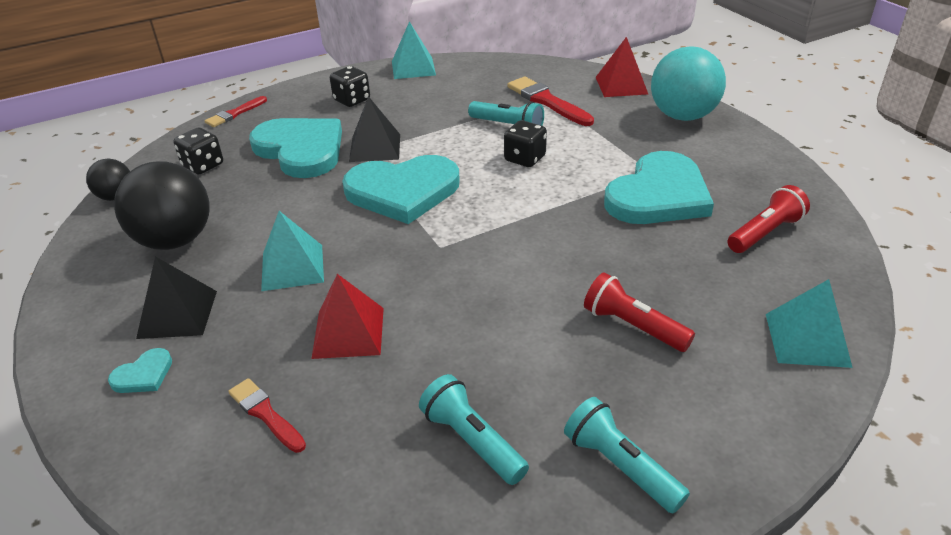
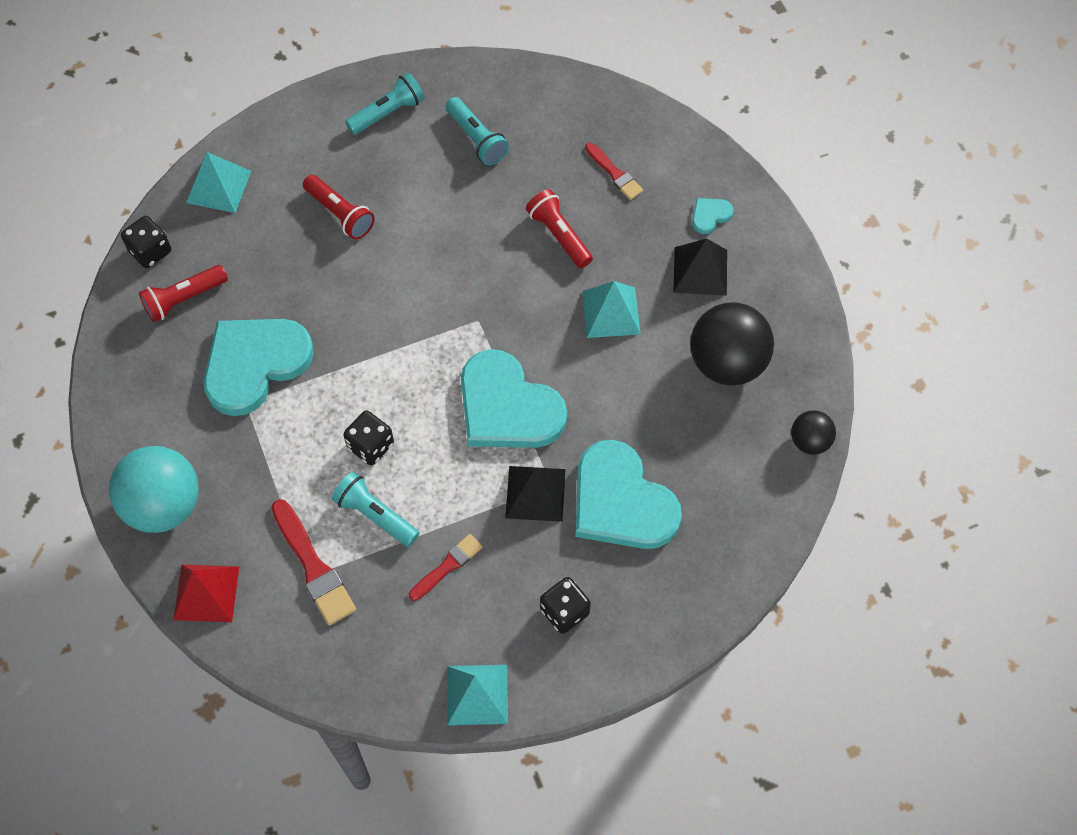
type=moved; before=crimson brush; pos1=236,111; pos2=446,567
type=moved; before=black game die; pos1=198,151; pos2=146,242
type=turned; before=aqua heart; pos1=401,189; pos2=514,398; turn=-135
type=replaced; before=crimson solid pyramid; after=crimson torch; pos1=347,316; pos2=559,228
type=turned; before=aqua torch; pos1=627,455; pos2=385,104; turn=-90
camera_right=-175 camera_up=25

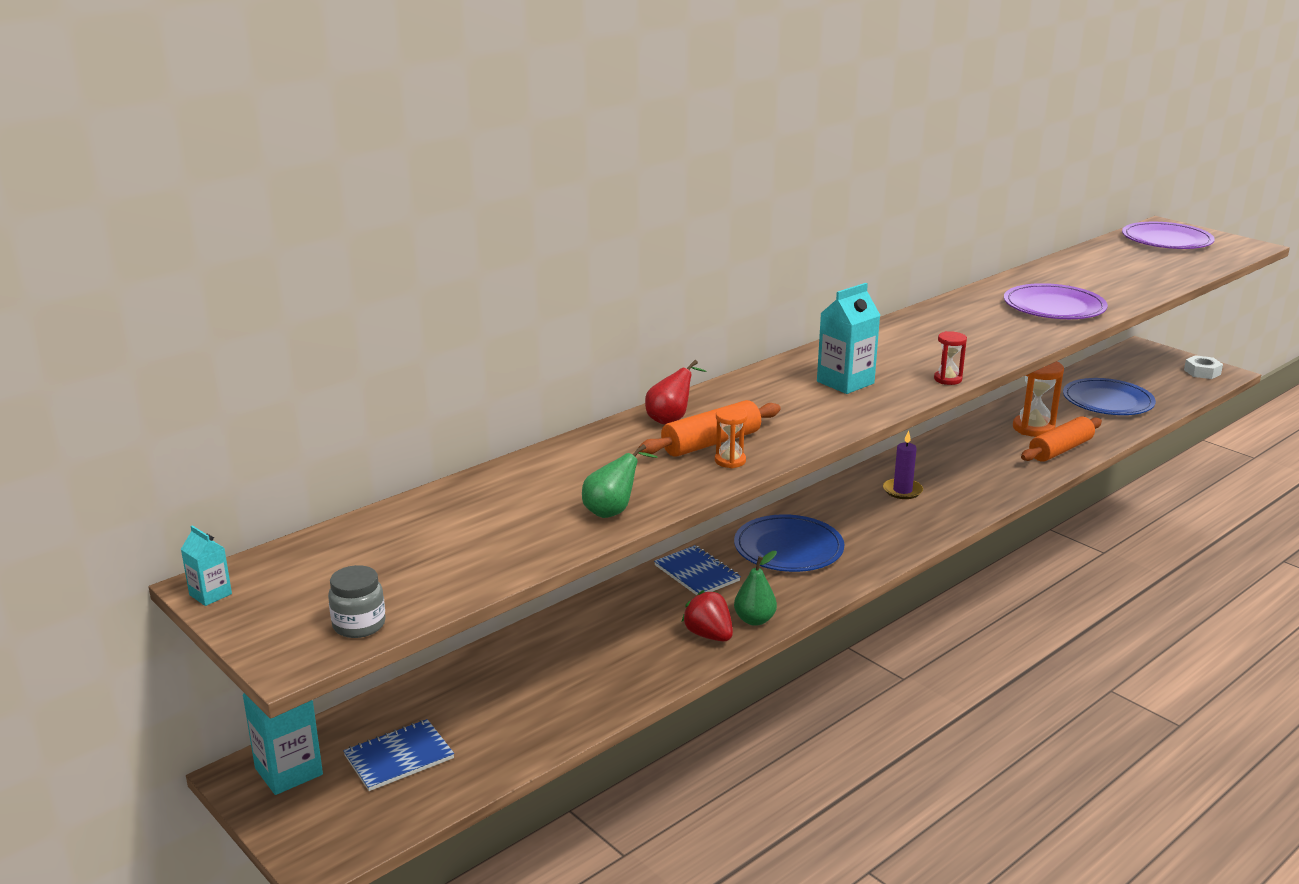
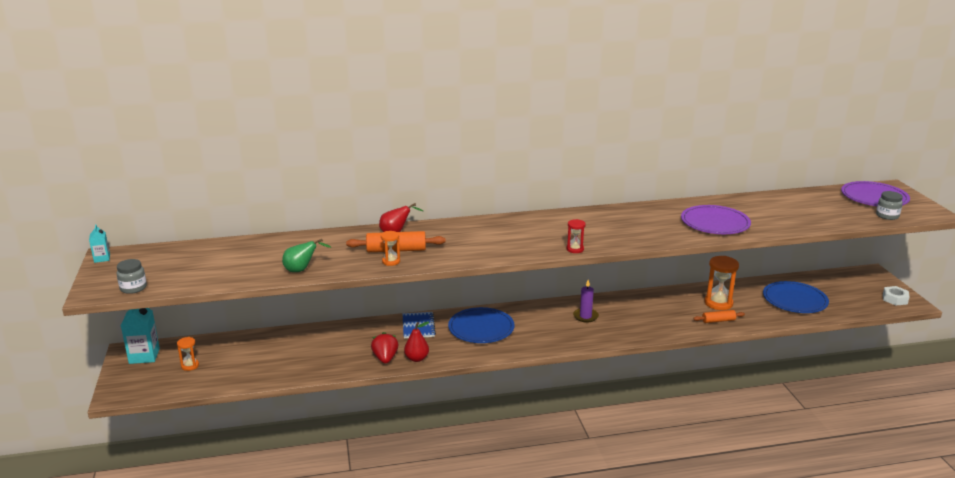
type=removed; before=aqua juice carton; pos1=848,338
type=resized; before=orange pastry roller; pos1=1061,439; pos2=719,316; scale=0.61
type=recoloured; before=leaf-green pear fruit; after=crimson pear fruit; pos1=755,588; pos2=416,342
type=replaced; before=blue notepad; after=orange sand timer; pos1=398,755; pos2=188,354
type=added; after=ash-grey jar; pos2=889,205
camera_right=30 camera_up=0

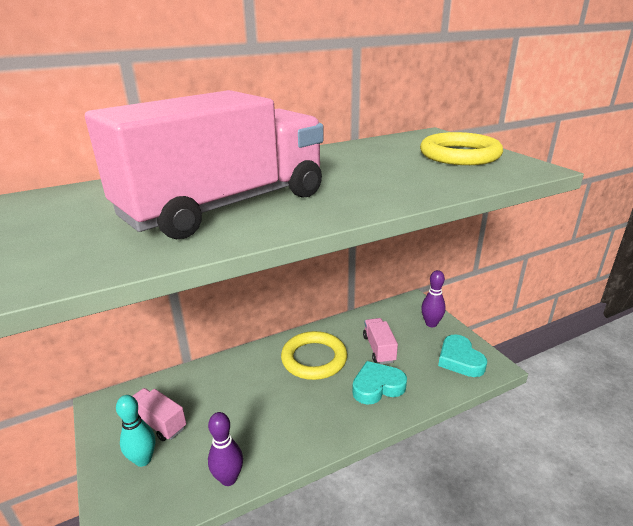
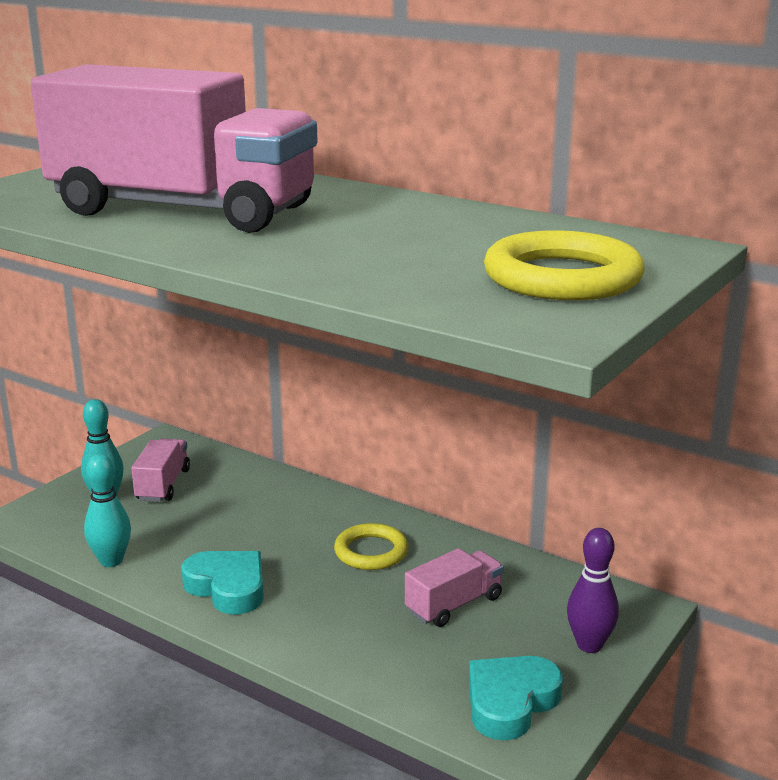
type=resized; before=bright yellow hoop; pos1=314,355; pos2=371,546; scale=0.64
type=moved; before=aqua heart; pos1=379,383; pos2=222,583
type=recoloured; before=violet bowling pin; after=aqua bowling pin; pos1=225,449; pos2=107,510
camera_right=60 camera_up=-5

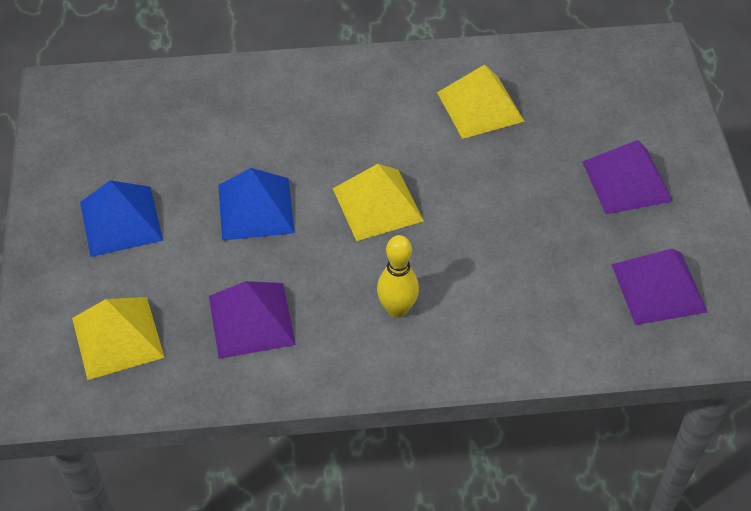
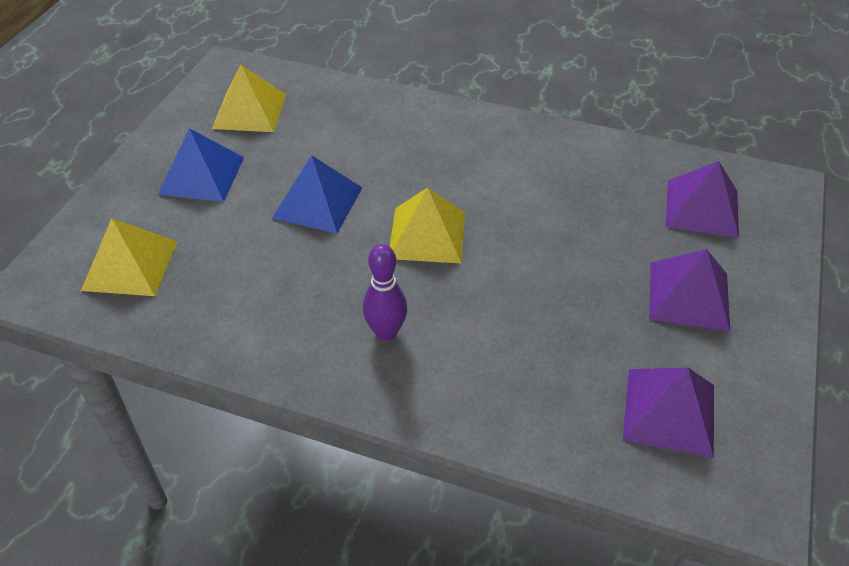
type=moved; before=bright yellow solid pyramid; pos1=481,102; pos2=249,98
type=recoloured; before=bright yellow bowling pin; after=violet bowling pin; pos1=398,276; pos2=385,292
type=moved; before=violet solid pyramid; pos1=252,320; pos2=702,199
camera_right=25 camera_up=-5

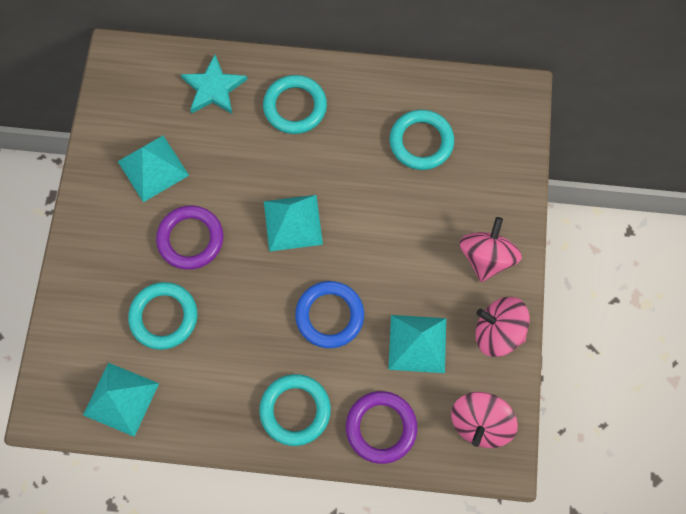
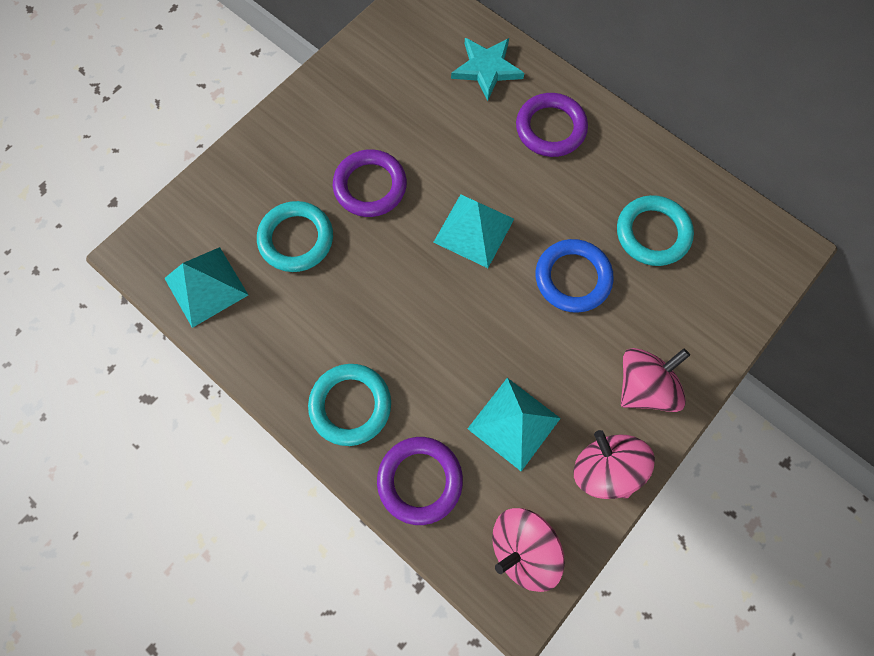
type=recoloured; before=aqua hoop; after=violet hoop; pos1=295,104; pos2=552,125
type=removed; before=aqua solid pyramid; pos1=153,169
type=moved; before=blue hoop; pos1=329,314; pos2=575,276
camera_right=35 camera_up=0

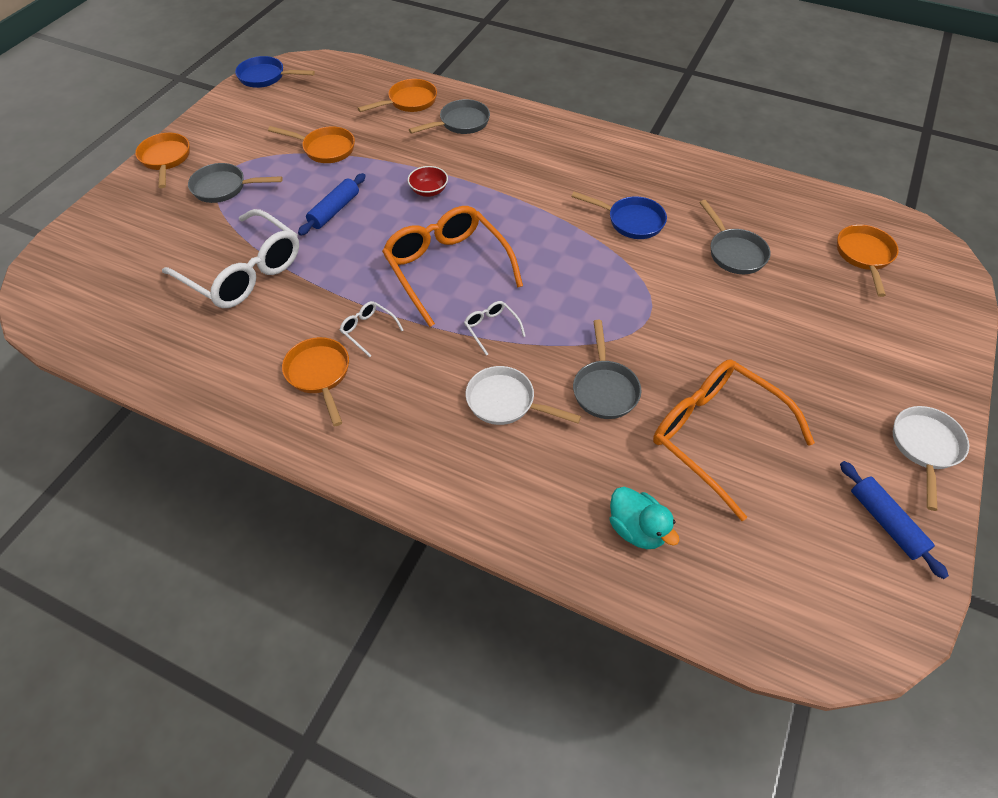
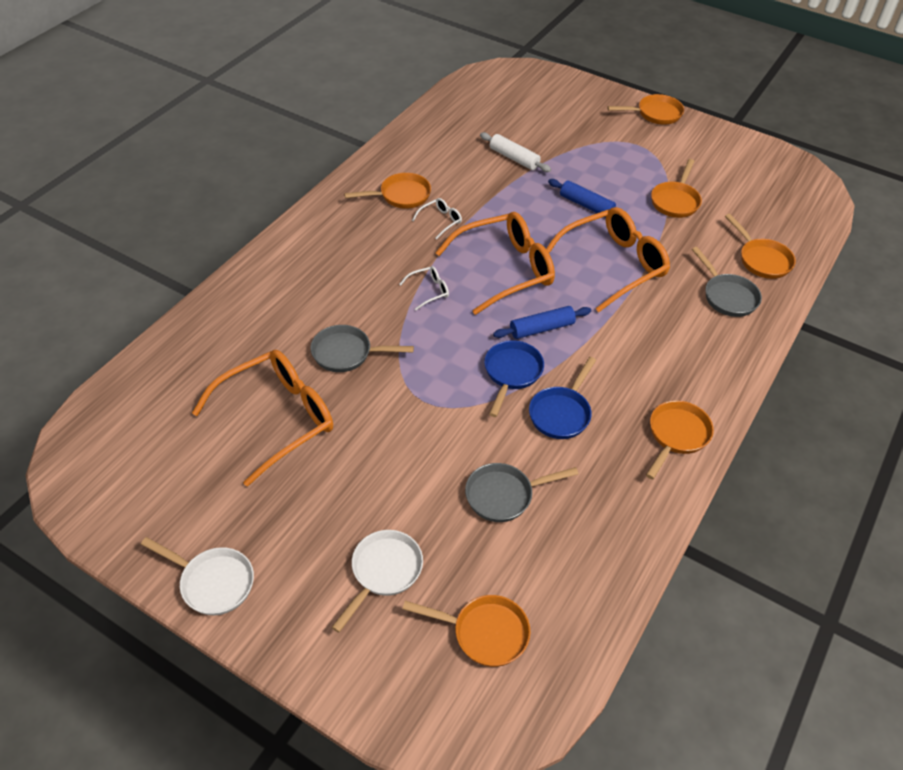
type=moved; before=blue pan; pos1=275,72; pos2=514,378
type=removed; before=ash-grey pan; pos1=235,183
type=replaced; before=crimson deep dish; after=orange glasses; pos1=428,181; pos2=608,260
type=replaced; before=white glasses; after=white pastry roller; pos1=230,258; pos2=515,152
type=moved; before=white pan; pos1=523,395; pos2=377,581
type=moved; before=blue pastry roller; pos1=894,520; pos2=542,322
type=removed; before=aqua toy duck; pos1=645,518
type=added; after=orange pan; pos2=680,439
camera_right=95 camera_up=-5

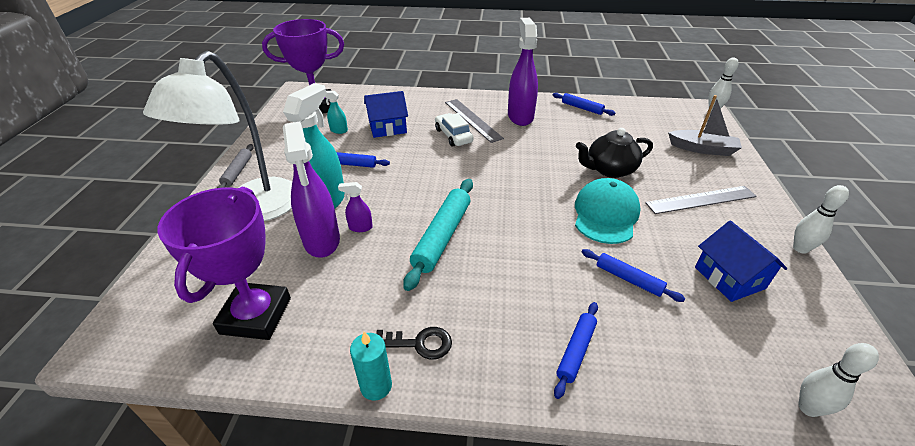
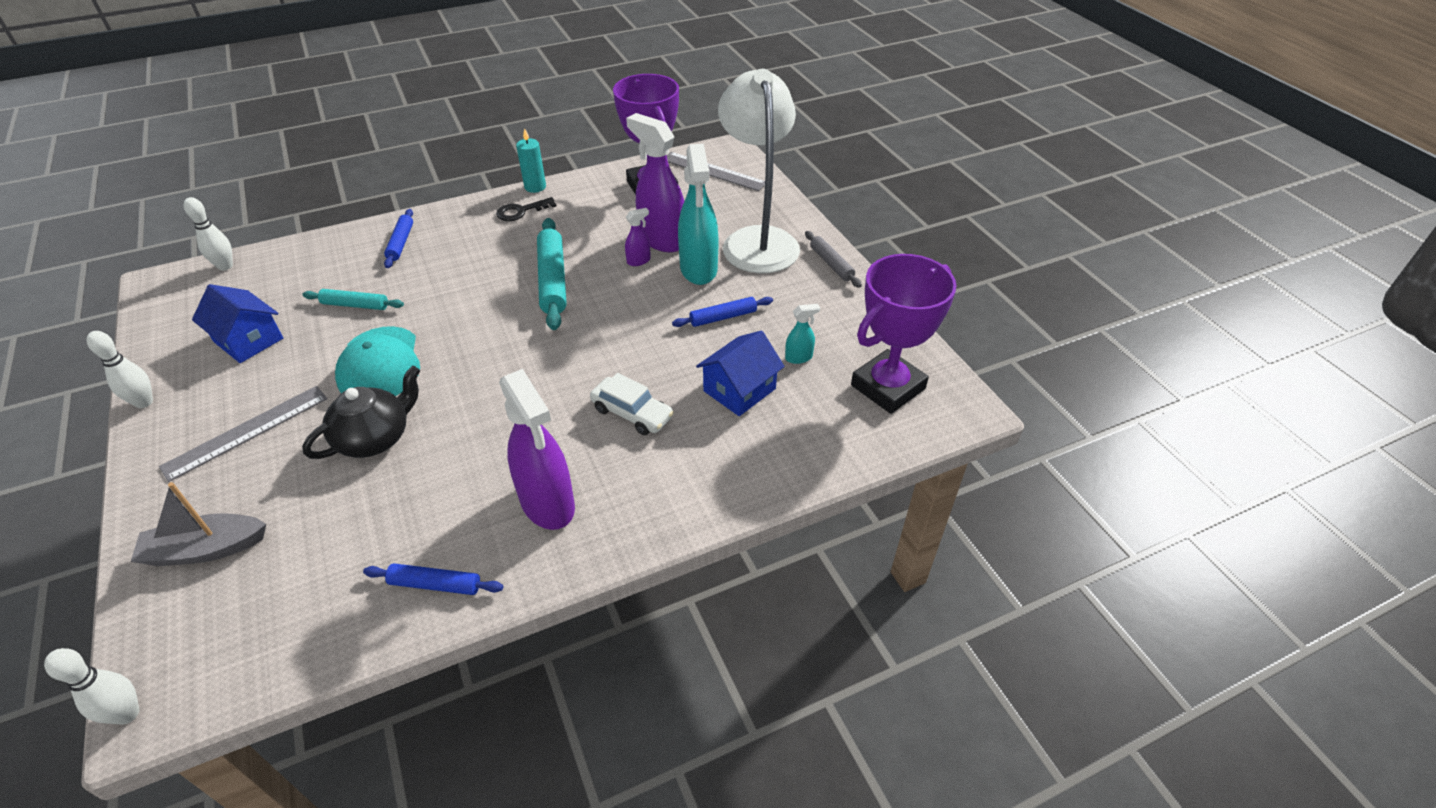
type=moved; before=ash-grey straightedge; pos1=474,121; pos2=716,171
type=recoloured; before=blue pastry roller; after=aqua pastry roller; pos1=633,275; pos2=353,299
camera_right=150 camera_up=5

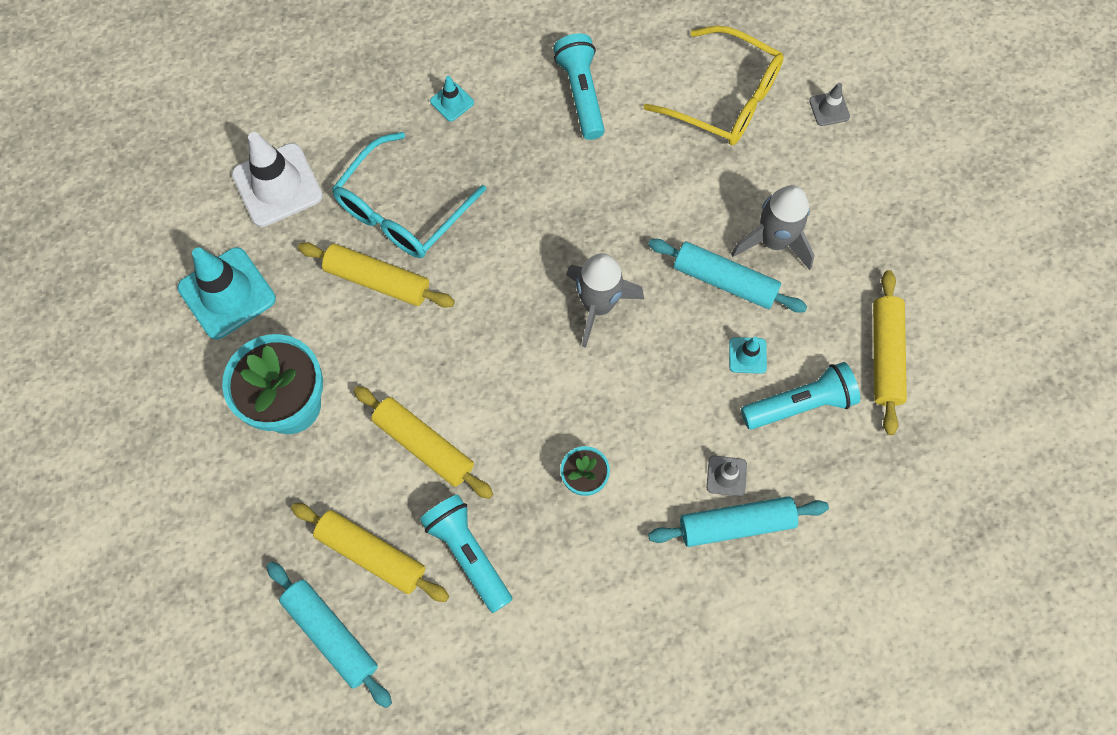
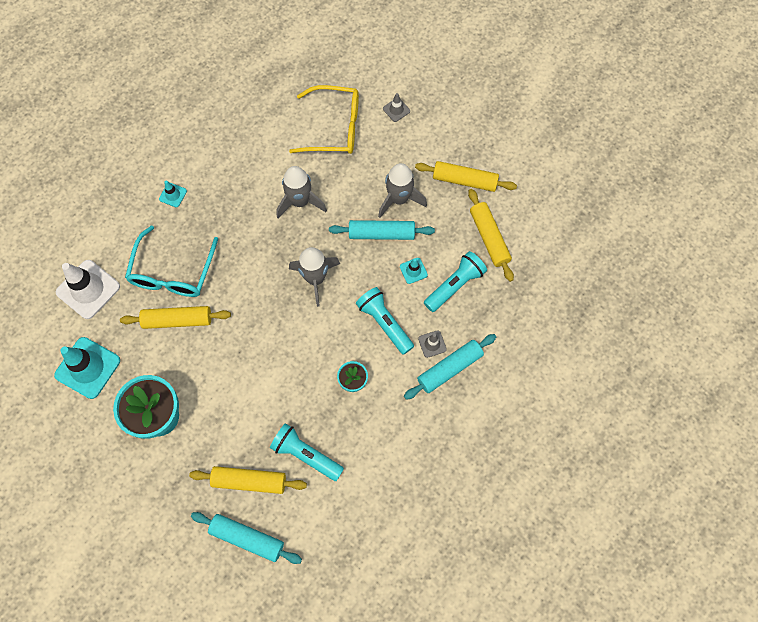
type=moved; before=aqua torch; pos1=579,86; pos2=385,321
type=moved; before=bright yellow pastry roller; pos1=423,442; pos2=466,176
type=added; after=ash-grey spaceship; pos2=301,192
camera_right=-25 camera_up=0

